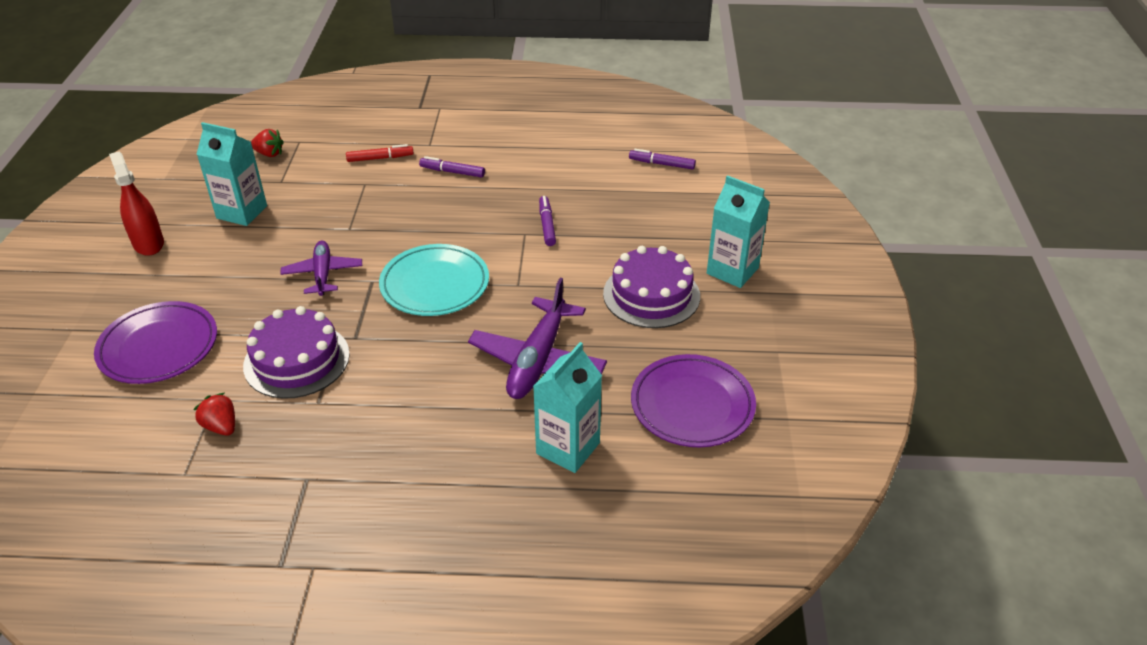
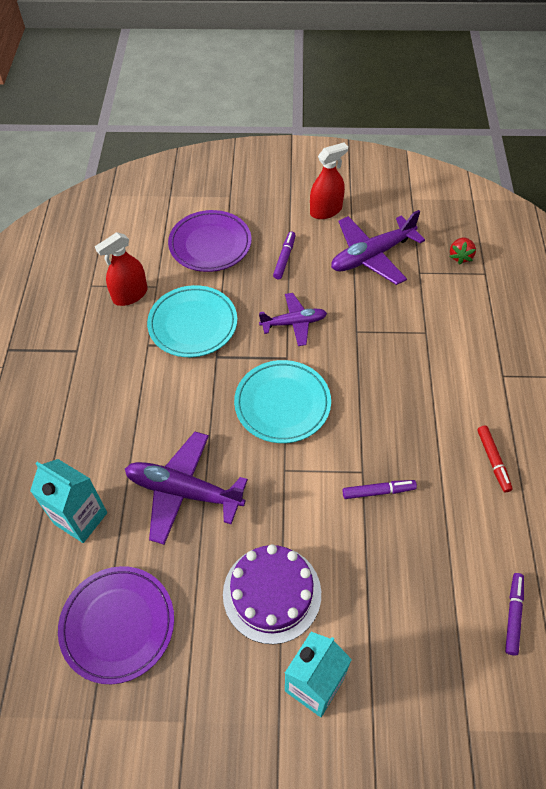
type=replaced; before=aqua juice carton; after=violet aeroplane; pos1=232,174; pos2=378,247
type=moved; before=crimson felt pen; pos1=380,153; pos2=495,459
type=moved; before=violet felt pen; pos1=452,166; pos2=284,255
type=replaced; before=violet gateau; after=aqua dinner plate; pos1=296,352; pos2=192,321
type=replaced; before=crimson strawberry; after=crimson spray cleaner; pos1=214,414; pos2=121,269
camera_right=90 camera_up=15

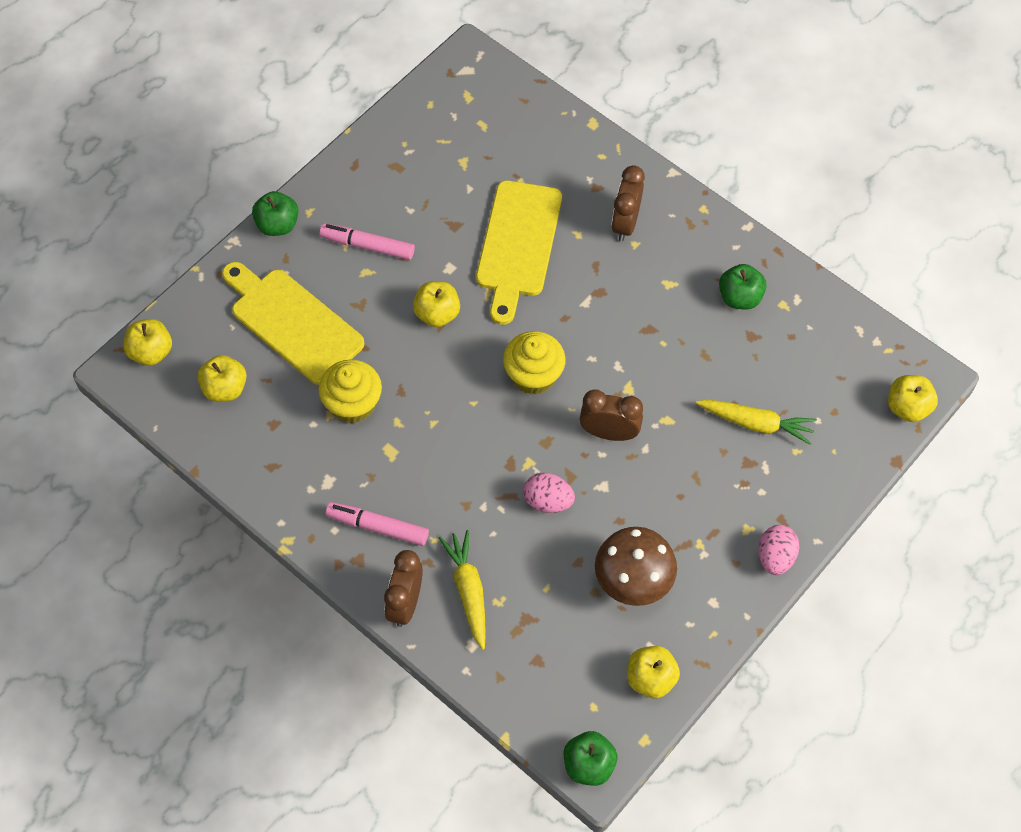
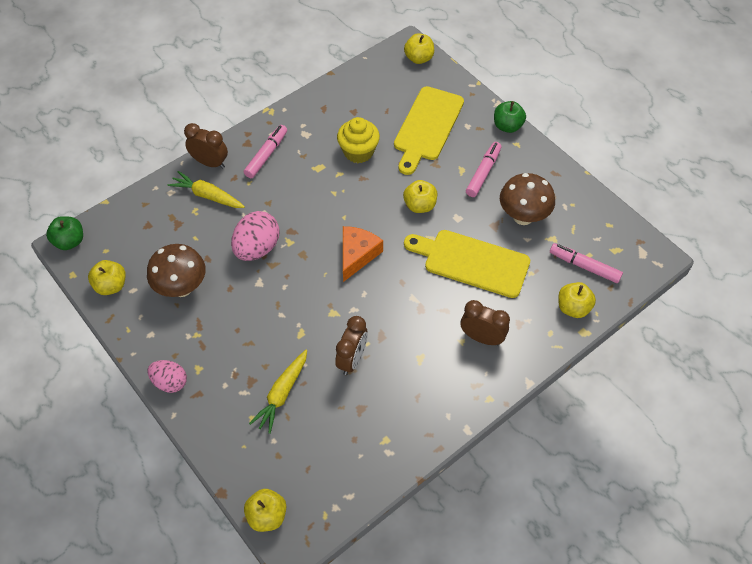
type=turned; before=bright yellow chopping board; pos1=293,323; pos2=429,130; turn=150
type=removed; before=leaf-green toy apple; pos1=743,286
type=replaced; before=bright yellow fairy cake; after=orange cheese; pos1=534,363; pos2=363,254
type=moved; before=bright yellow toy apple; pos1=222,378; pos2=577,300
type=moved; before=dark brown alarm clock; pos1=611,415; pos2=351,345
type=resized; before=pink egg shape; pos1=549,493; pos2=255,236; scale=1.54
type=turned; before=bright yellow root vegetable; pos1=462,590; pos2=206,189; turn=-150
type=added; after=dark brown fungus; pos2=527,199
type=added; after=pink felt pen; pos2=586,263
camera_right=100 camera_up=-5

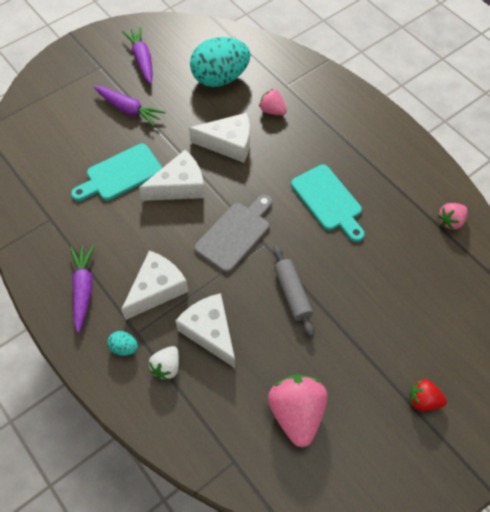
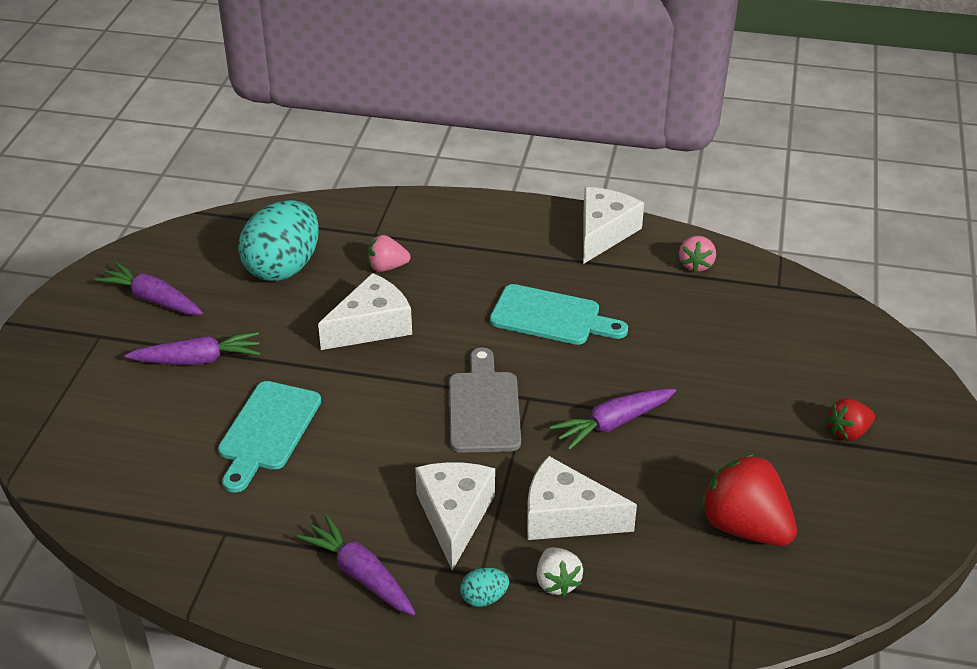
type=moved; before=white cheese; pos1=172,175; pos2=613,225
type=replaced; before=ash-grey pastry roller; after=violet root vegetable; pos1=293,291; pos2=613,419
type=recoloured; before=pink strawberry; after=crimson strawberry; pos1=298,411; pos2=749,500
camera_right=-40 camera_up=-20

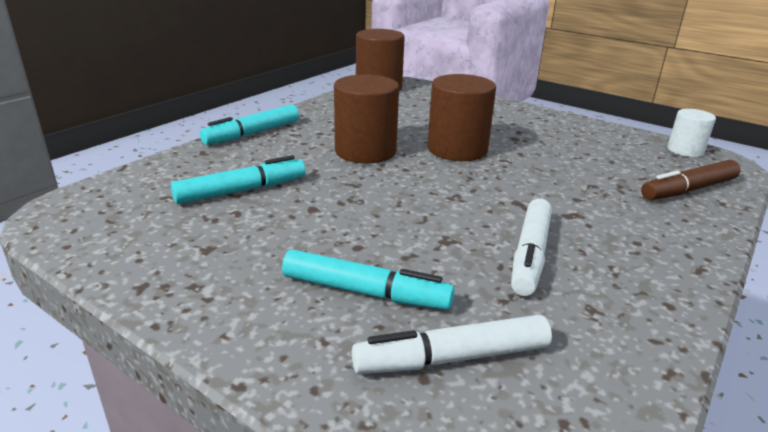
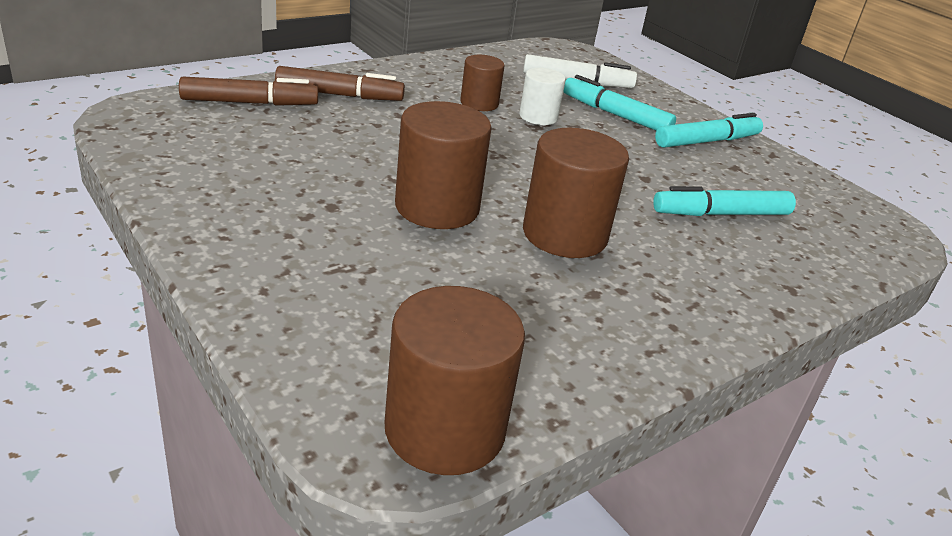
type=moved; before=aqua felt pen; pos1=249,125; pos2=709,130
type=moved; before=white cylinder shape; pos1=691,133; pos2=542,96
type=replaced; before=white felt pen; after=dark brown cylinder shape; pos1=531,247; pos2=482,83
type=added; after=dark brown felt pen; pos2=340,83
camera_right=-165 camera_up=5

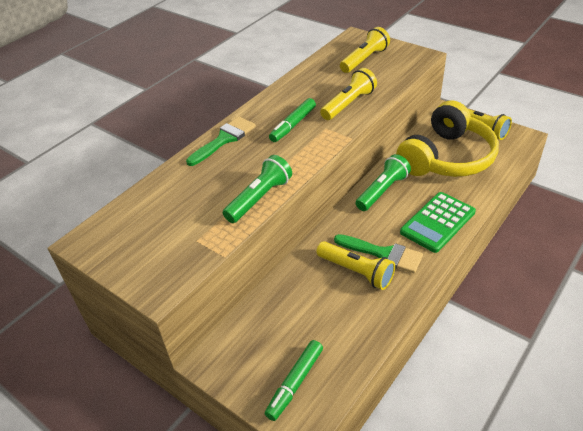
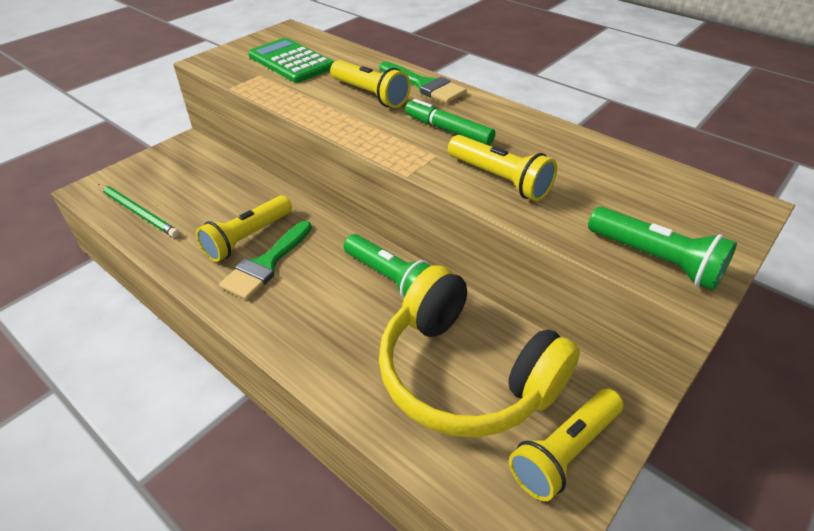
type=moved; before=bright yellow torch; pos1=365,50; pos2=370,84
type=moved; before=leaf-green torch; pos1=257,189; pos2=662,249
type=moved; before=leaf-green adding machine; pos1=438,222; pos2=291,60
type=removed; before=leaf-green felt pen; pos1=294,380
type=added; after=leaf-green pencil; pos2=138,211
camera_right=90 camera_up=0

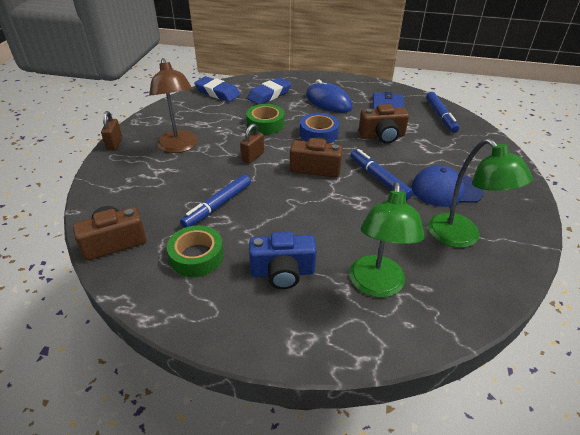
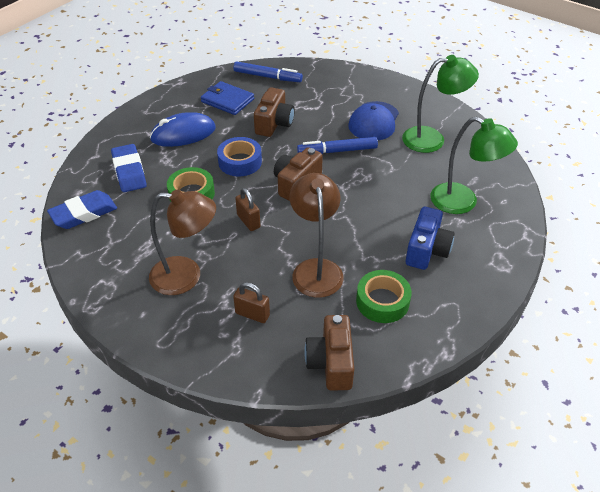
type=moved; before=dark brown lock; pos1=111,131; pos2=251,302
type=replaced; before=blue felt pen; after=dark brown reading lamp; pos1=215,201; pos2=317,235
camera_right=-65 camera_up=5

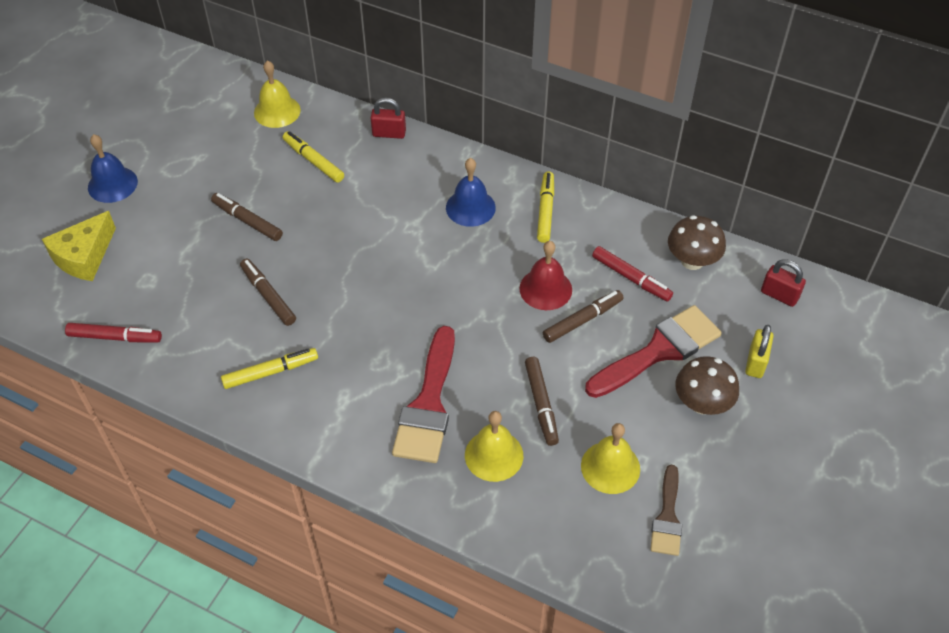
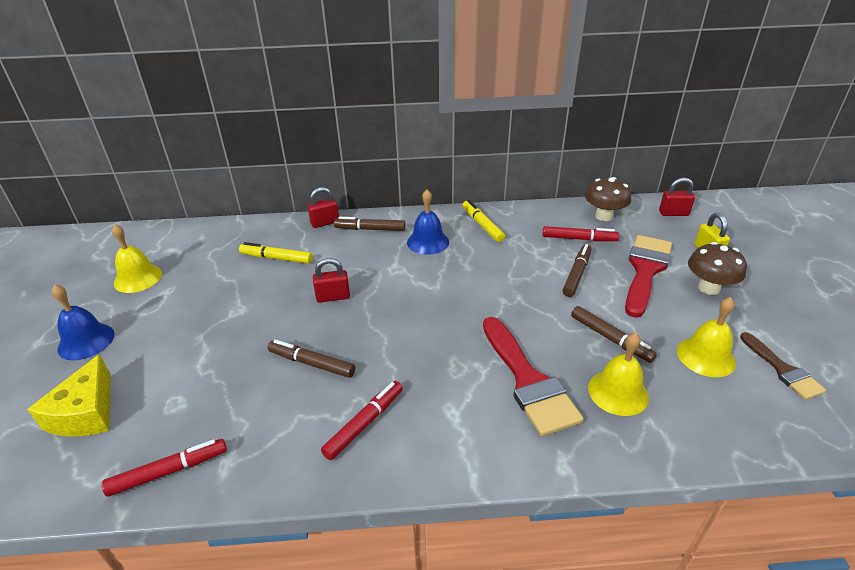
type=moved; before=bright yellow hand bell; pos1=277,94; pos2=137,258
type=moved; before=dark brown felt pen; pos1=247,217; pos2=370,224
type=removed; before=crimson hand bell; pos1=545,275
type=recoloured; before=bright yellow felt pen; after=crimson felt pen; pos1=269,368; pos2=362,420
type=added; after=crimson lock; pos2=331,280
camera_right=-30 camera_up=-15

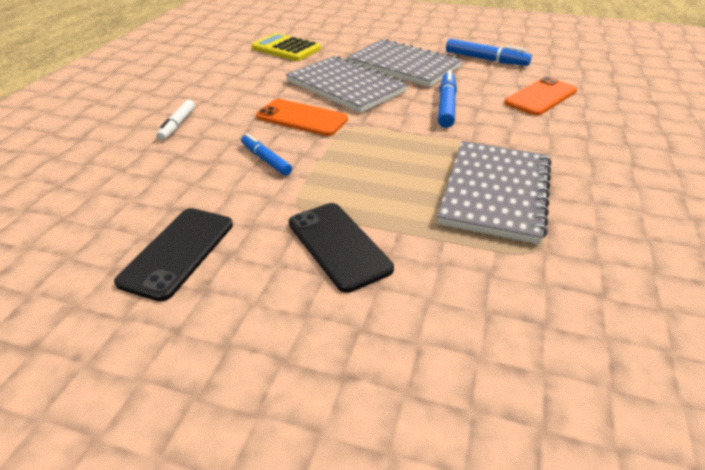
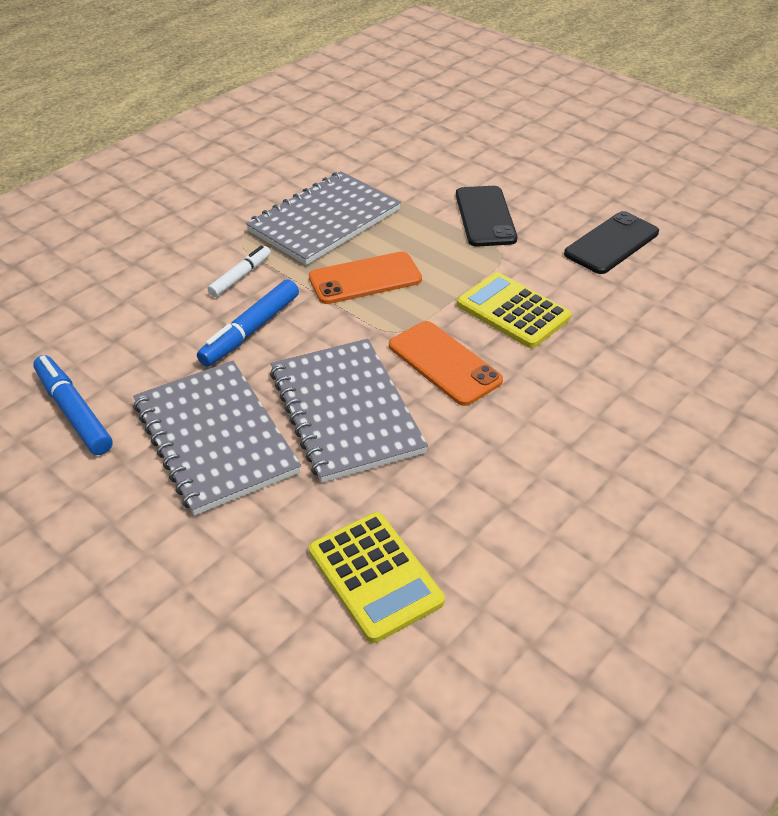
type=moved; before=orange phone; pos1=540,96; pos2=365,278
type=moved; before=white felt pen; pos1=175,120; pos2=239,271
type=replaced; before=blue felt pen; after=bright yellow adding machine; pos1=266,155; pos2=514,310
camera_right=-155 camera_up=5

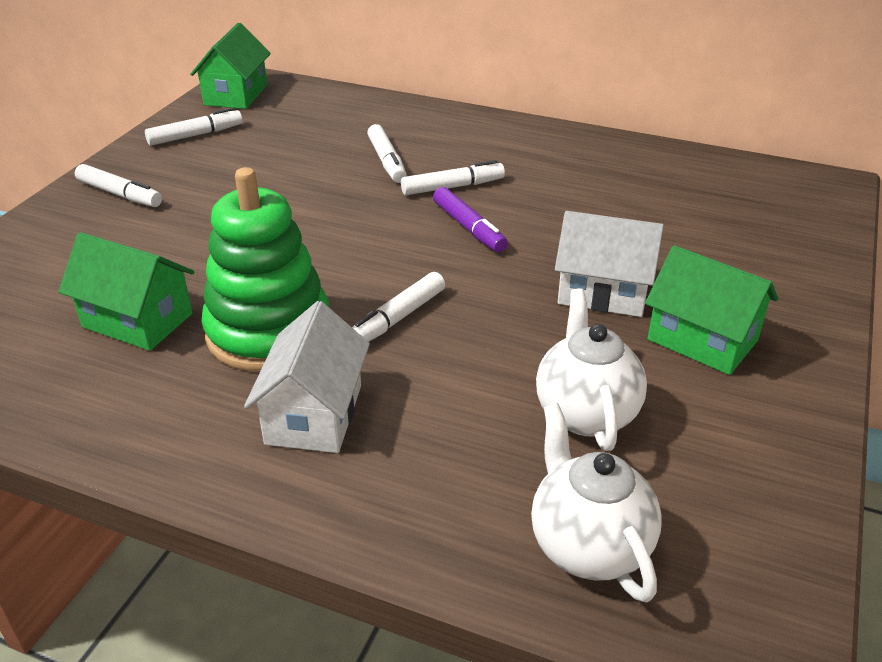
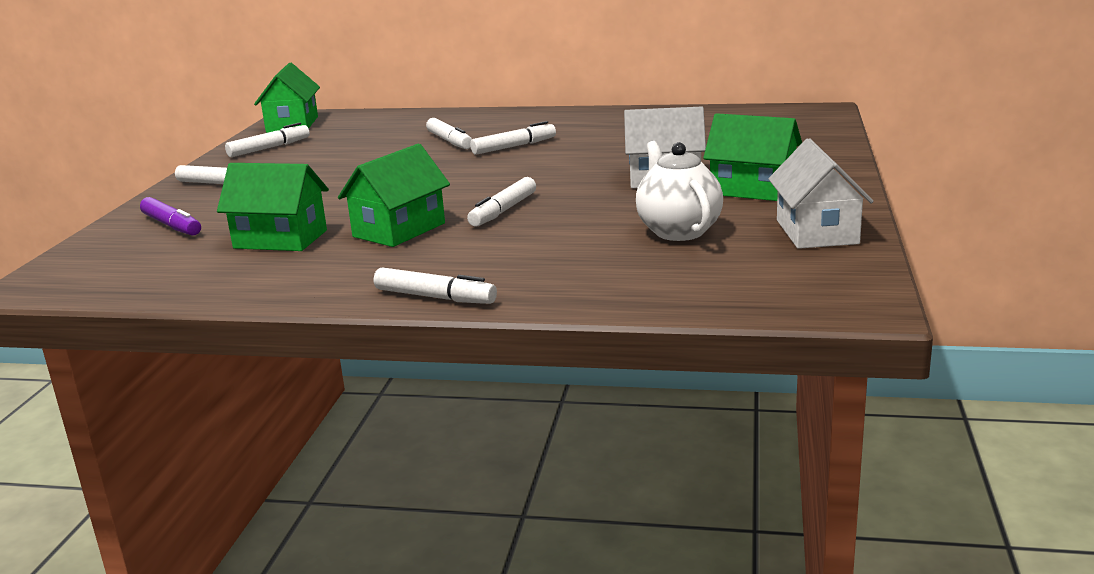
type=replaced; before=leaf-green ring stacker; after=leaf-green cottage; pos1=265,269; pos2=394,195
type=moved; before=violet felt pen; pos1=470,220; pos2=170,216
type=moved; before=white cottage; pos1=307,377; pos2=821,193
type=removed; before=white teapot; pos1=596,503
type=added; after=white felt pen; pos2=435,285
camera_right=-10 camera_up=-15

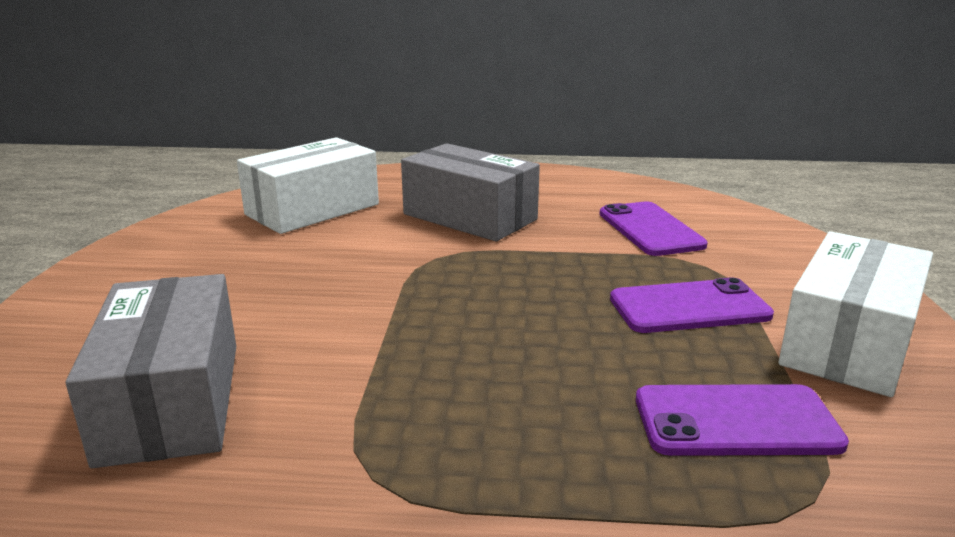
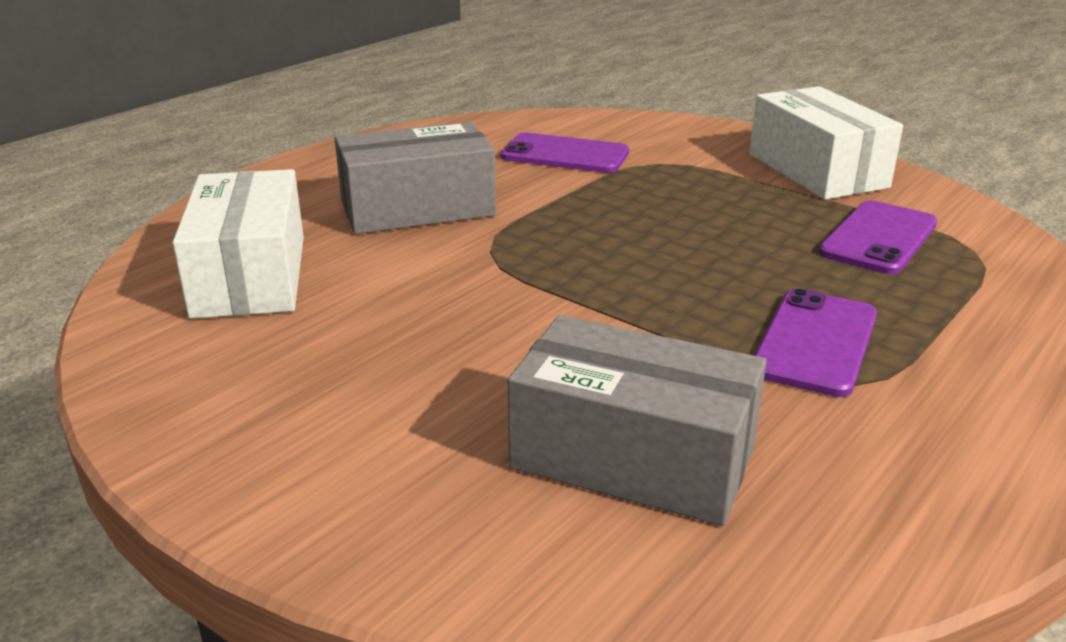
type=moved; before=violet phone; pos1=692,305; pos2=815,342
camera_right=-55 camera_up=5

